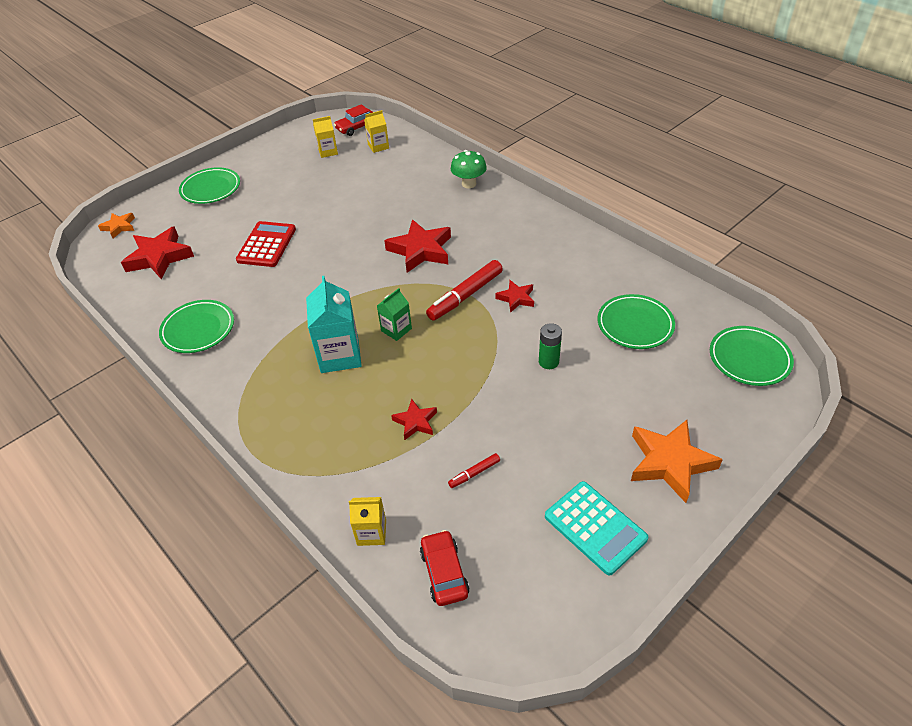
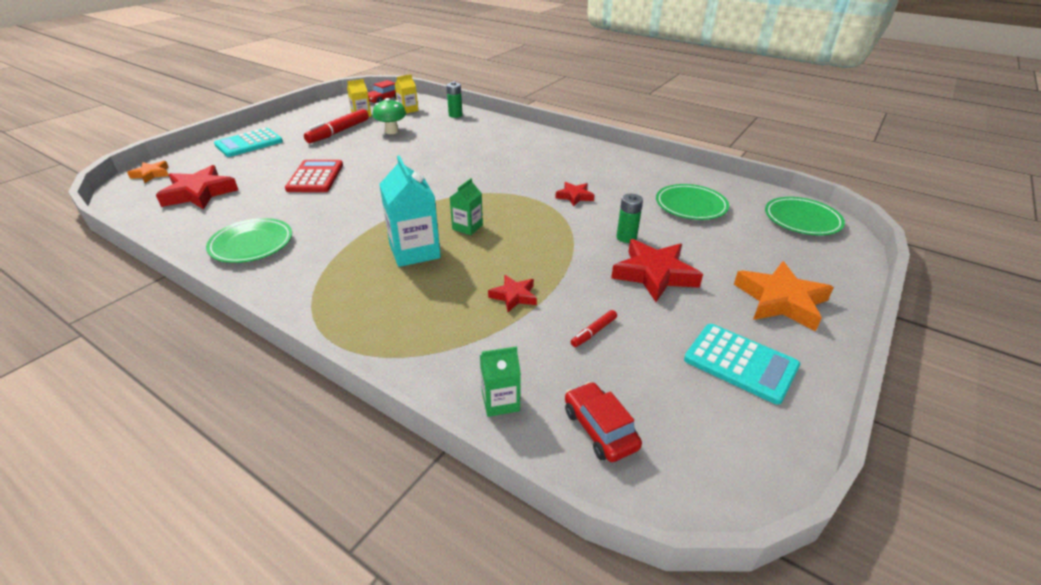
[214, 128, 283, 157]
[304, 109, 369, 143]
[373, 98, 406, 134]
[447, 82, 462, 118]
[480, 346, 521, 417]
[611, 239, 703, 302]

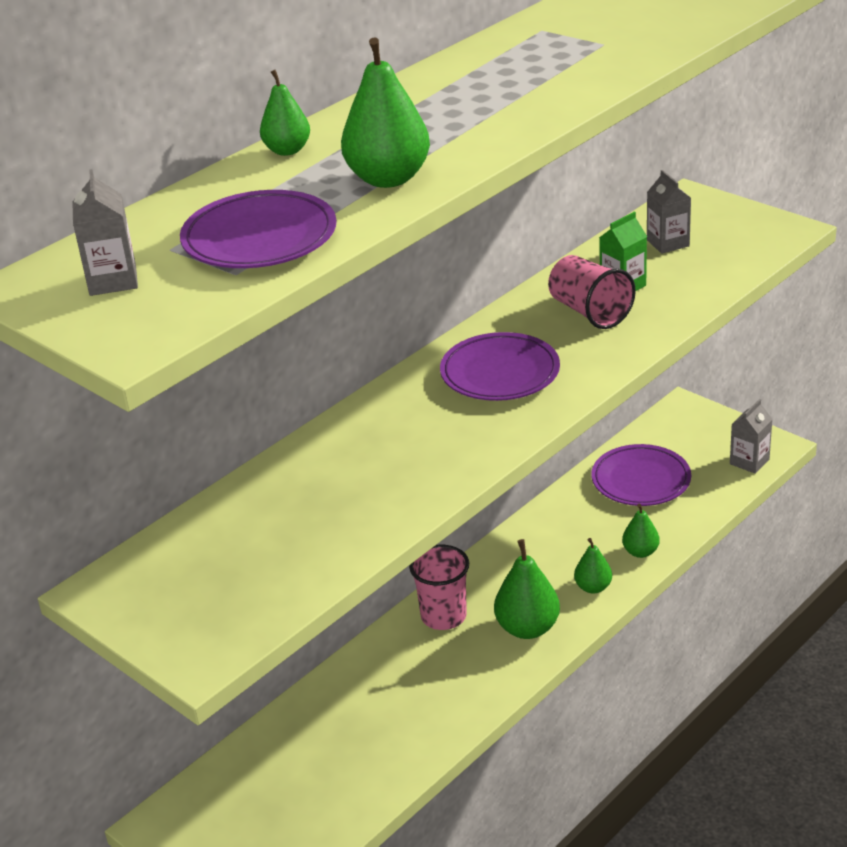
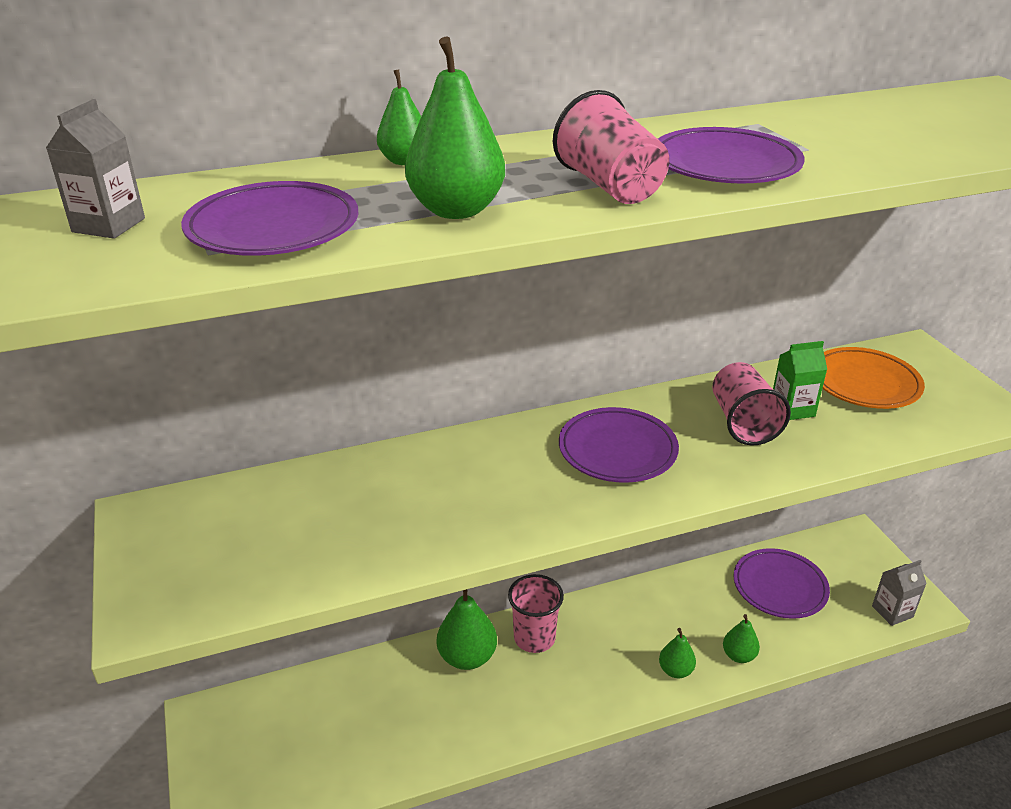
[437, 589, 497, 670]
[553, 90, 669, 204]
[658, 127, 805, 183]
[822, 347, 925, 409]

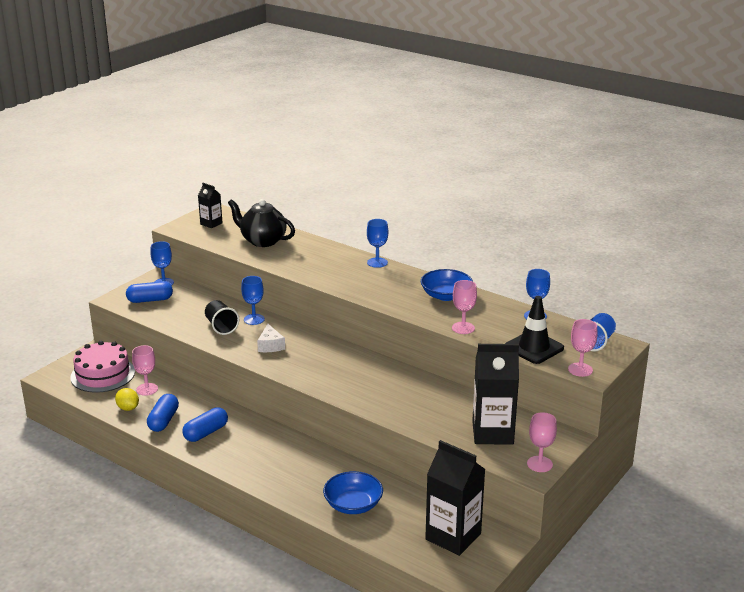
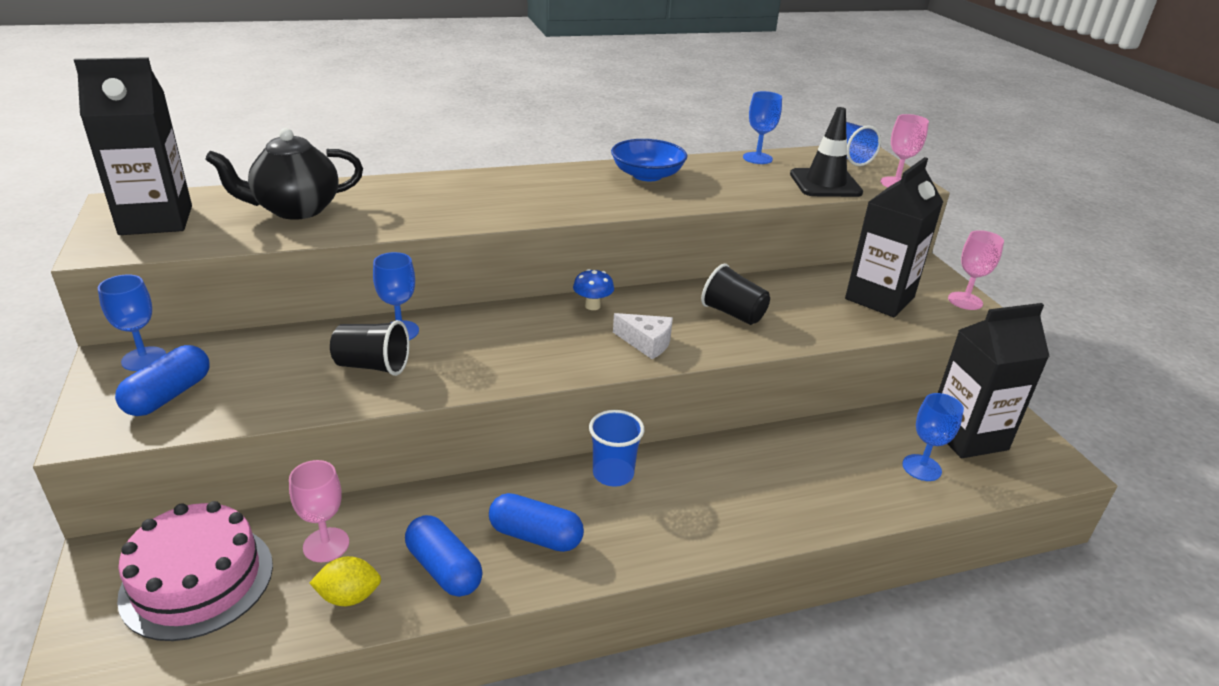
[74, 57, 192, 235]
[489, 493, 584, 552]
[573, 269, 614, 310]
[589, 410, 644, 487]
[613, 313, 673, 359]
[701, 264, 770, 325]
[902, 393, 964, 481]
[323, 471, 383, 514] (first image)
[452, 280, 477, 334] (first image)

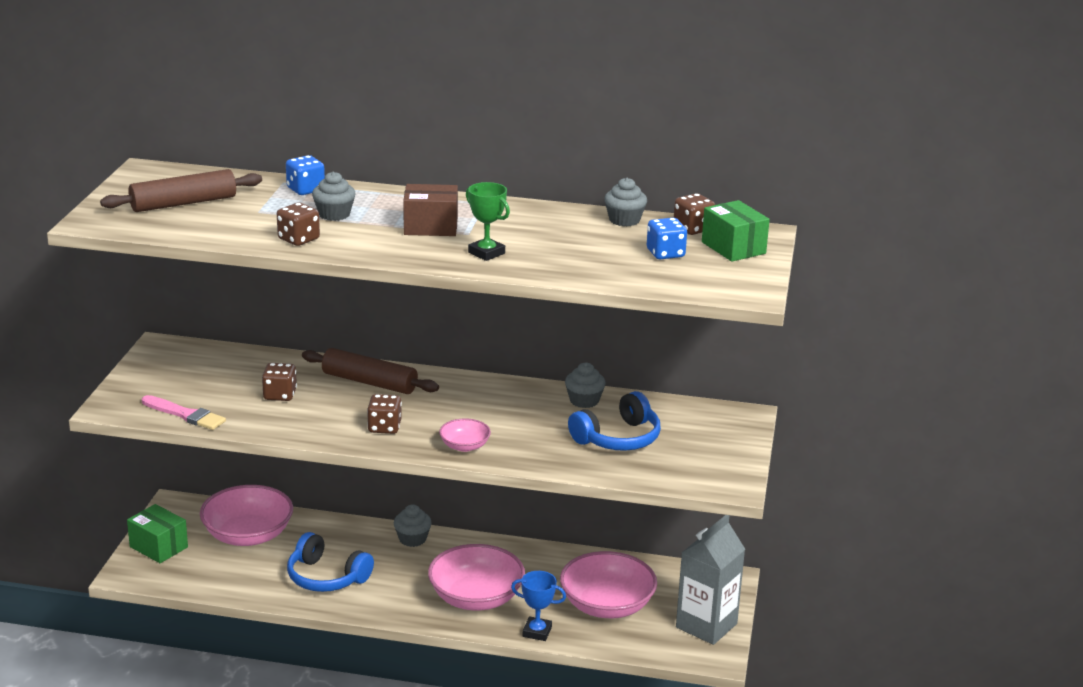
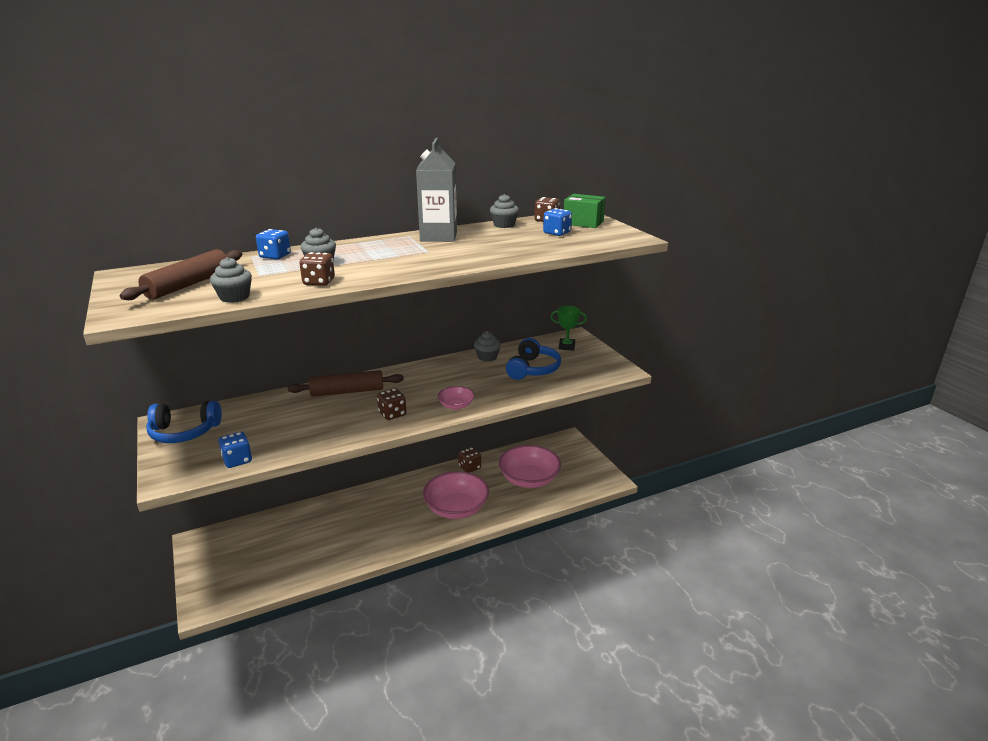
[146, 401, 222, 443]
[210, 257, 252, 303]
[218, 432, 252, 468]
[416, 138, 457, 242]
[458, 447, 481, 473]
[550, 306, 587, 351]
[127, 504, 188, 563] (first image)
[200, 485, 293, 546] (first image)
[403, 184, 458, 236] (first image)
[511, 571, 566, 641] (first image)

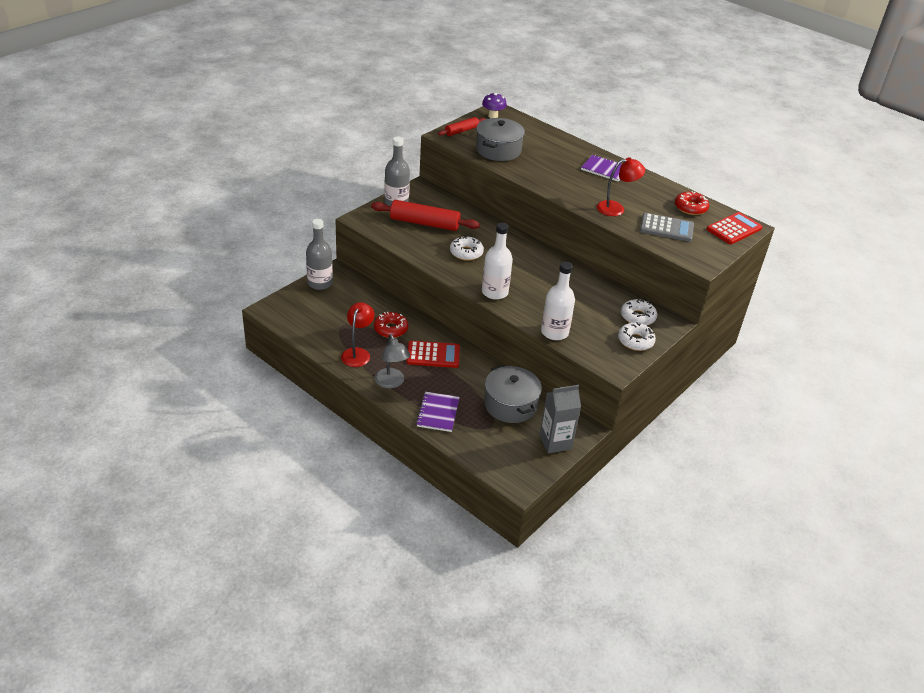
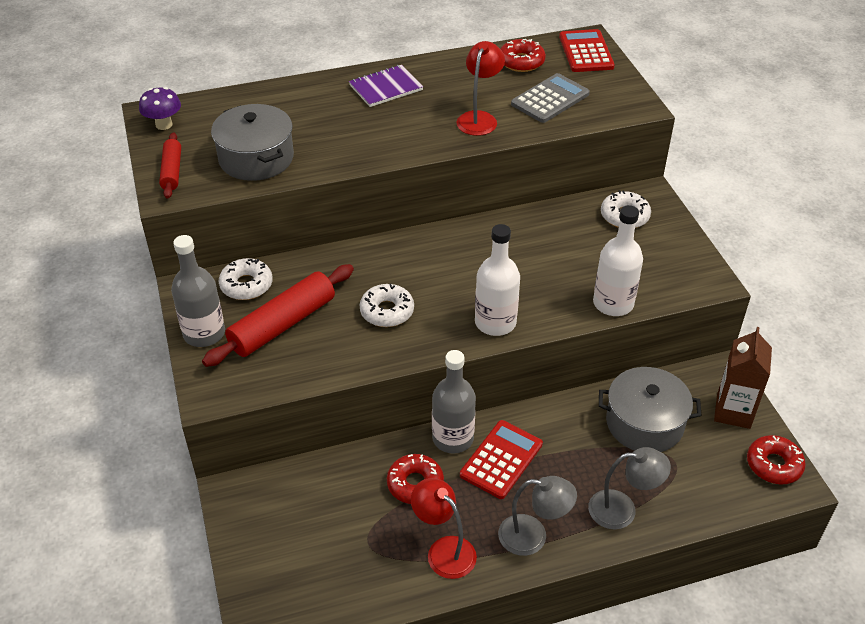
[219, 258, 273, 300]
[432, 350, 476, 454]
[588, 447, 671, 530]
[714, 327, 772, 429]
[747, 435, 806, 484]

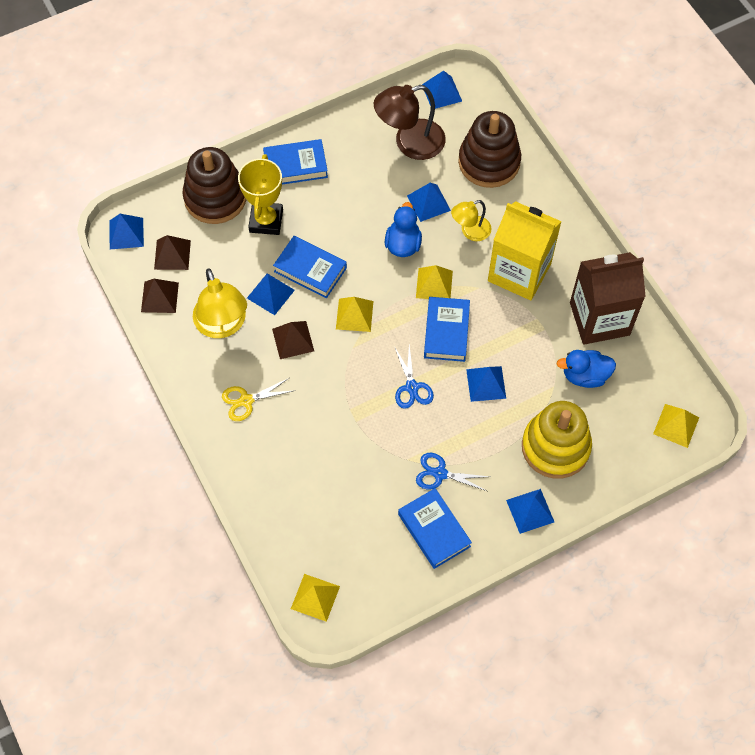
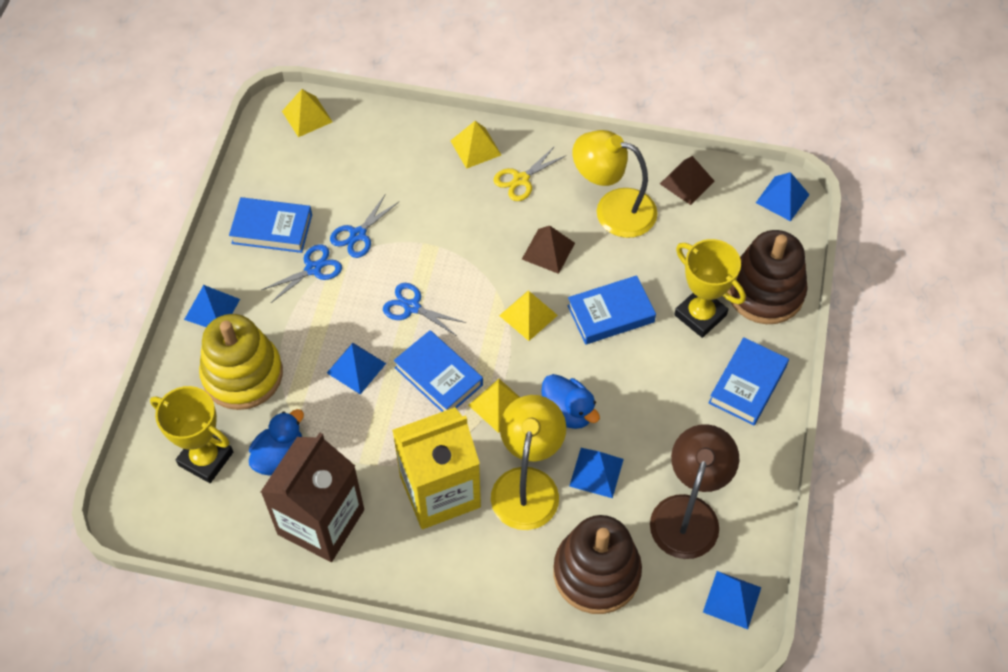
[150, 386, 233, 483]
[330, 195, 399, 258]
[451, 121, 501, 169]
[491, 395, 566, 530]
[493, 146, 567, 201]
[154, 235, 191, 270] (first image)
[247, 273, 295, 315] (first image)

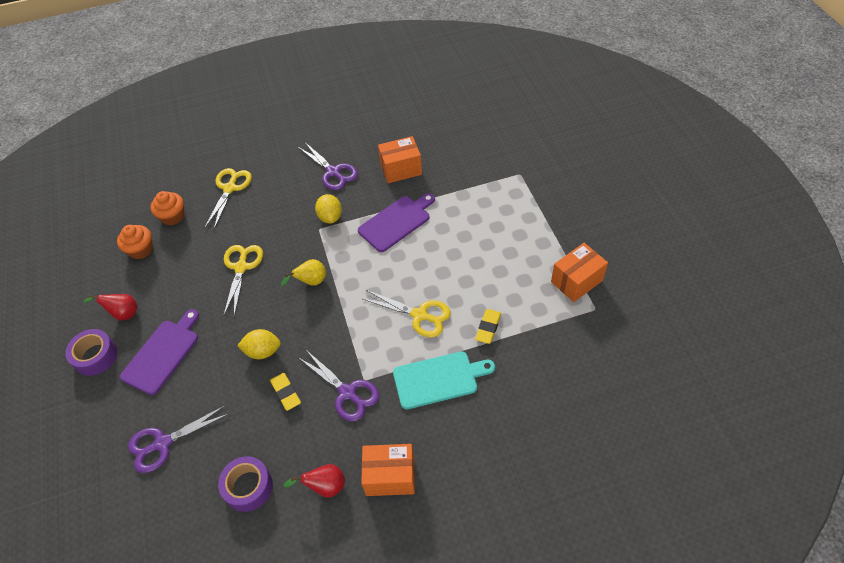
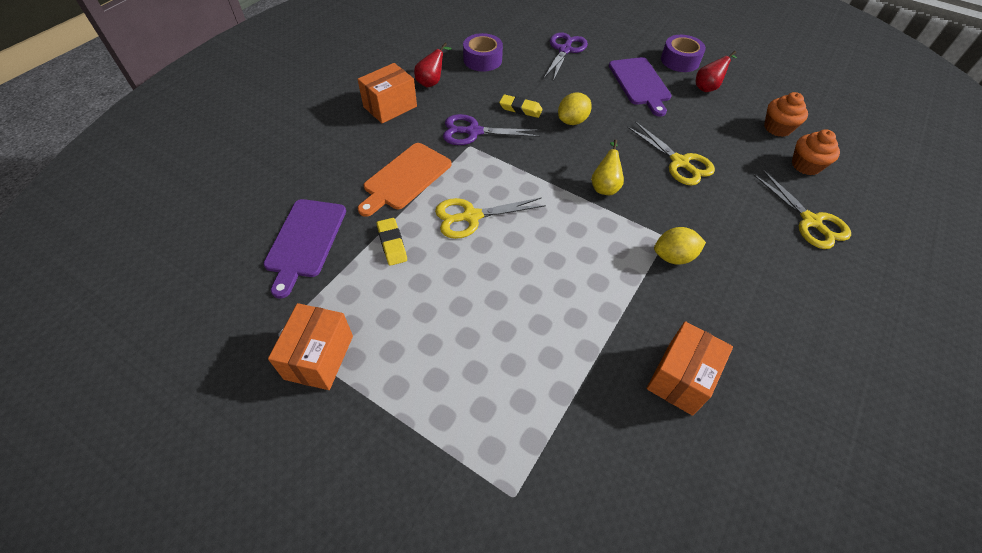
[263, 199, 346, 298]
[358, 143, 451, 217]
[654, 227, 706, 265]
[298, 142, 358, 190] (first image)

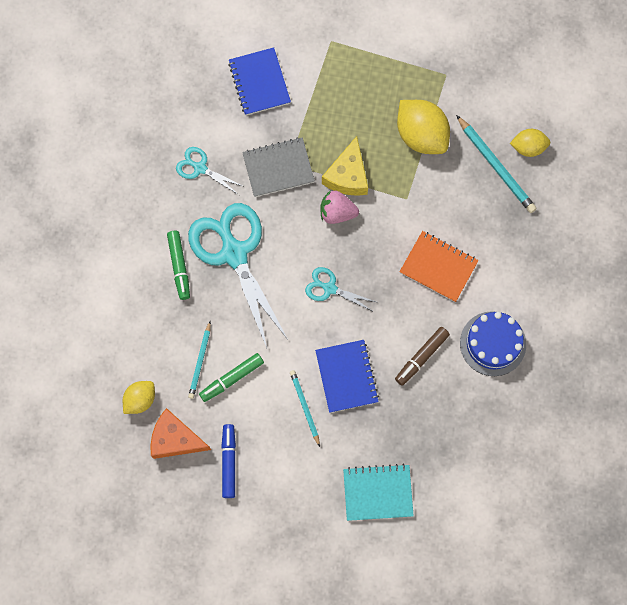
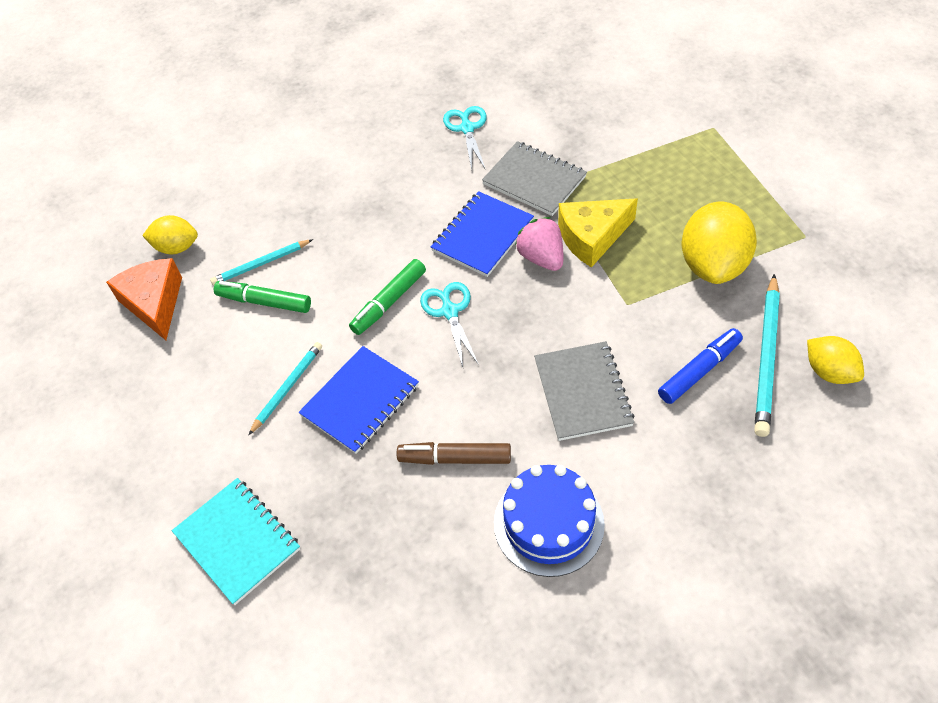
[349, 259, 426, 335]
[431, 191, 534, 277]
[534, 341, 635, 441]
[658, 328, 743, 404]
[188, 203, 289, 348] (first image)

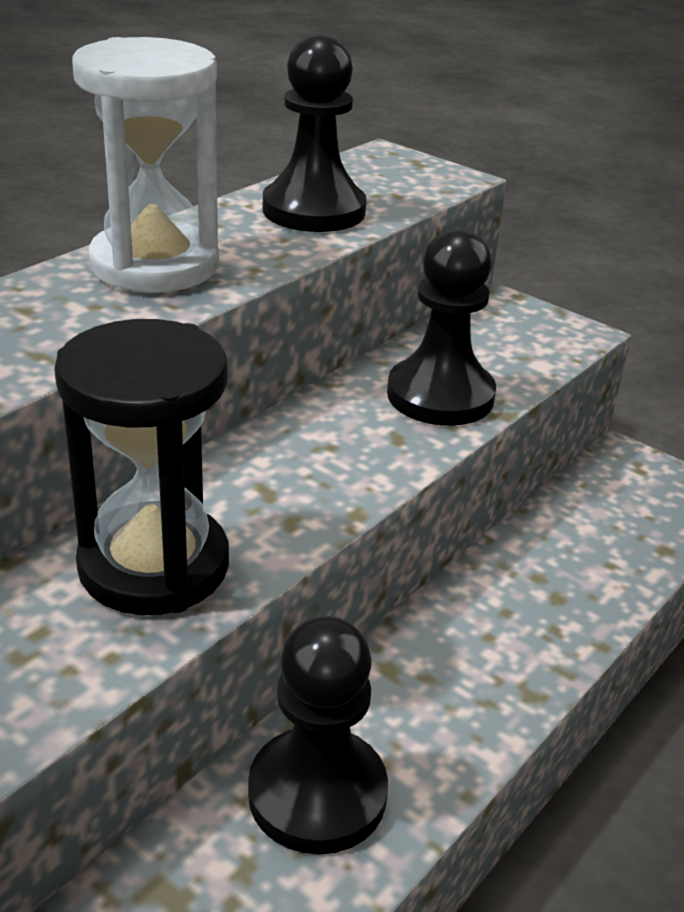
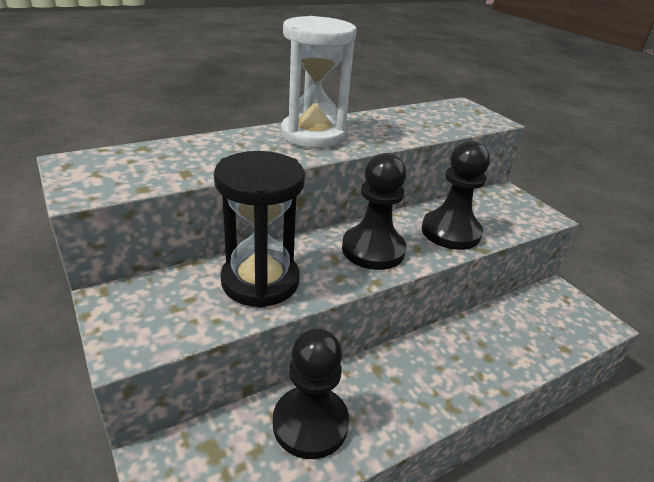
[342, 153, 407, 270]

